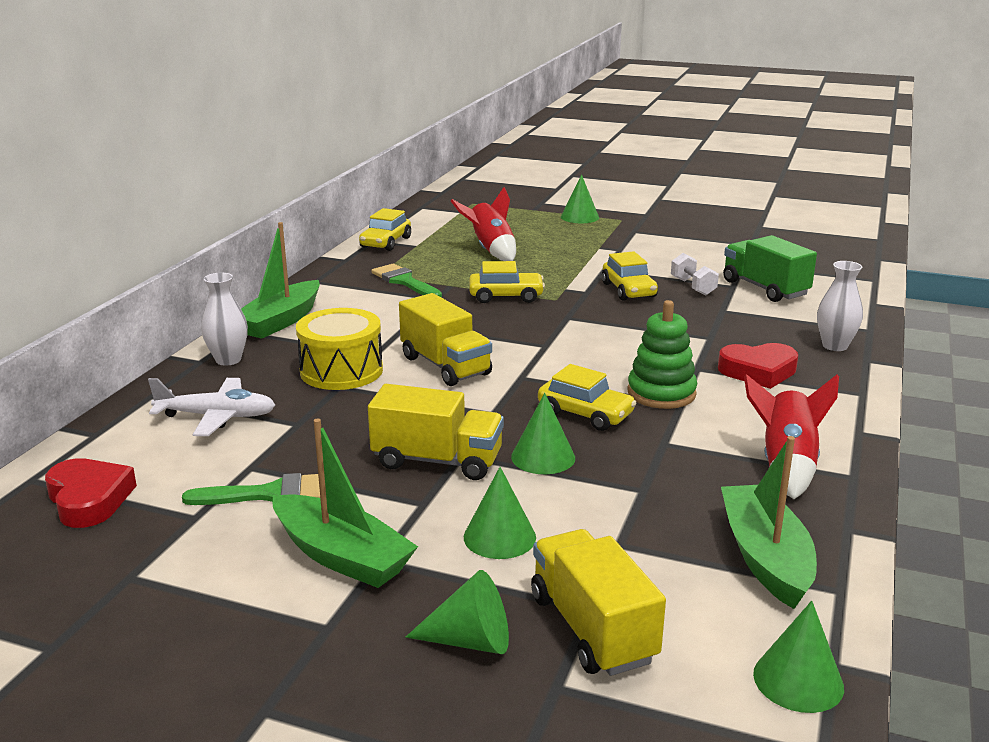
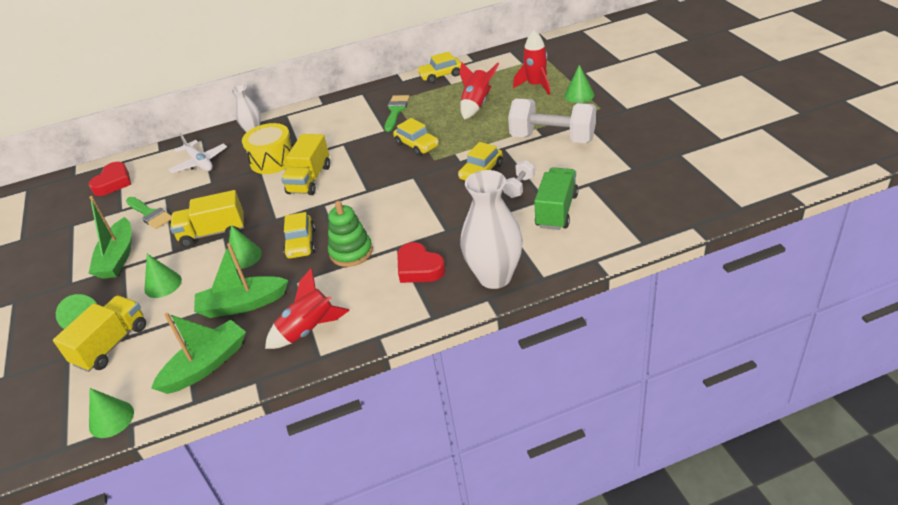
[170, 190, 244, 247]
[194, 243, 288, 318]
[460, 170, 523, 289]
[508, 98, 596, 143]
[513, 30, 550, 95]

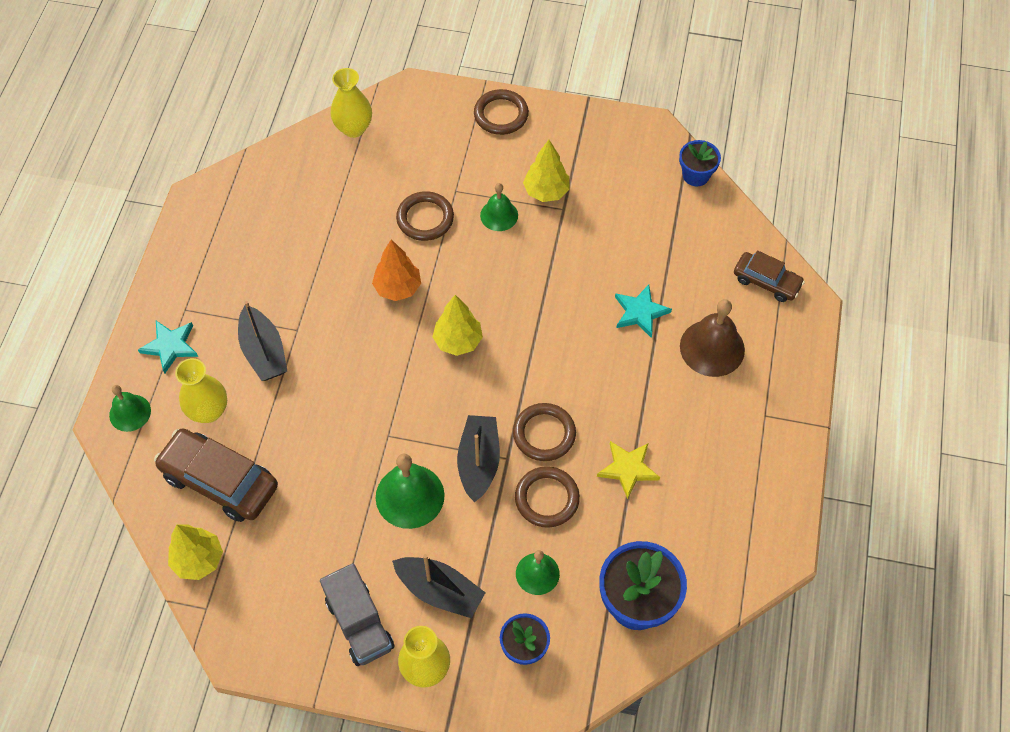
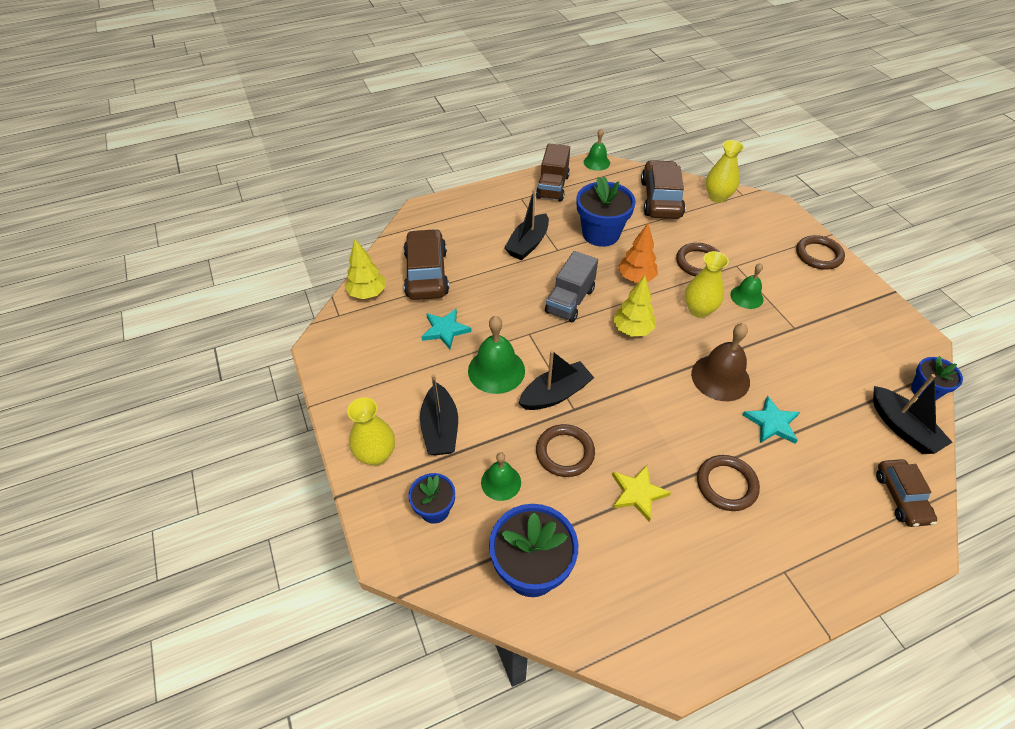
[421, 309, 472, 349]
[536, 143, 570, 202]
[545, 251, 598, 322]
[577, 176, 636, 247]
[584, 129, 610, 171]
[641, 160, 685, 219]
[685, 251, 729, 318]
[691, 323, 750, 401]
[697, 455, 760, 511]
[873, 374, 953, 454]
[523, 140, 569, 202] (first image)

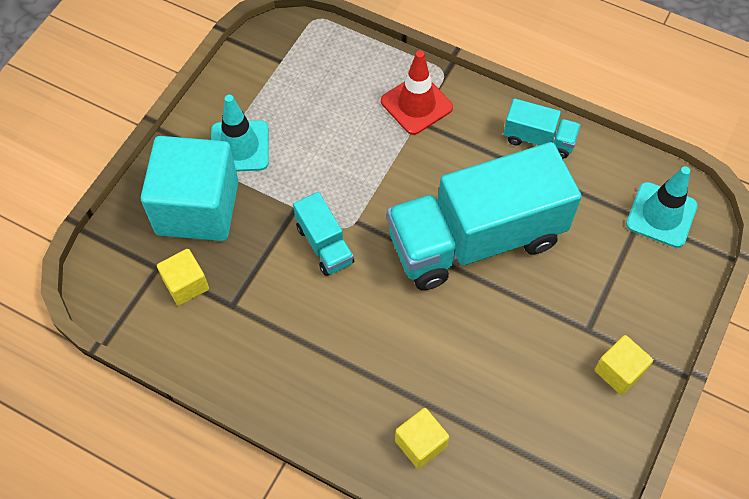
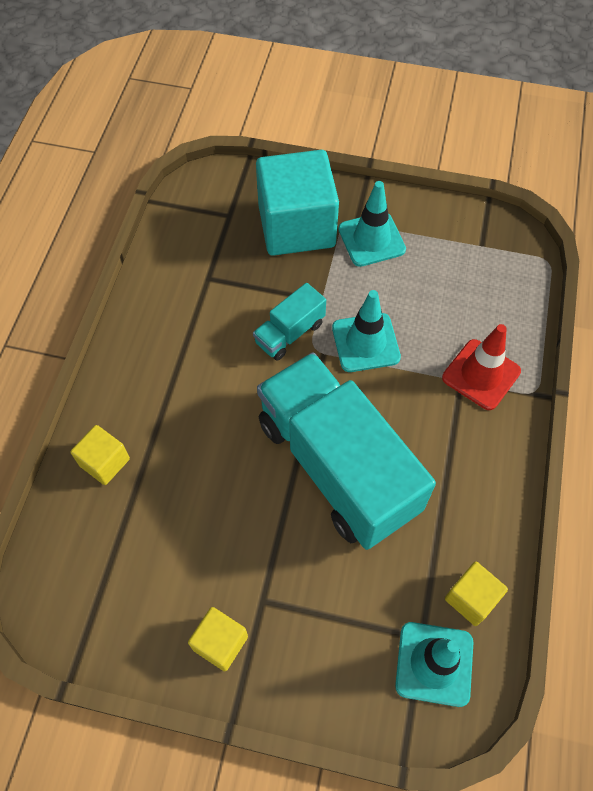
[332, 290, 401, 372]
[445, 562, 508, 626]
[503, 98, 581, 159] (first image)

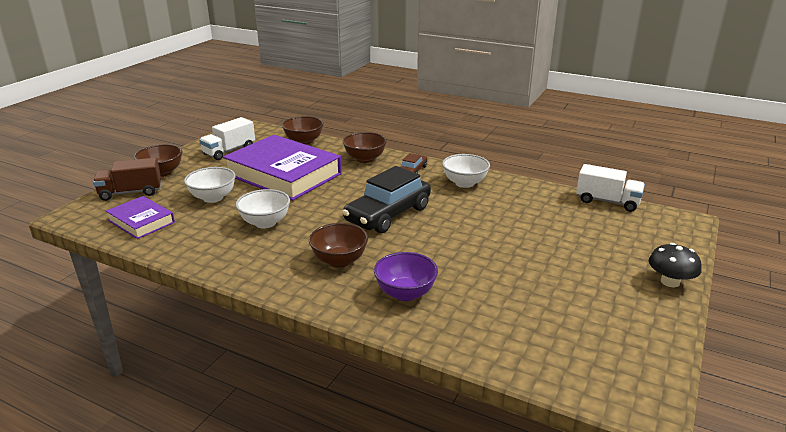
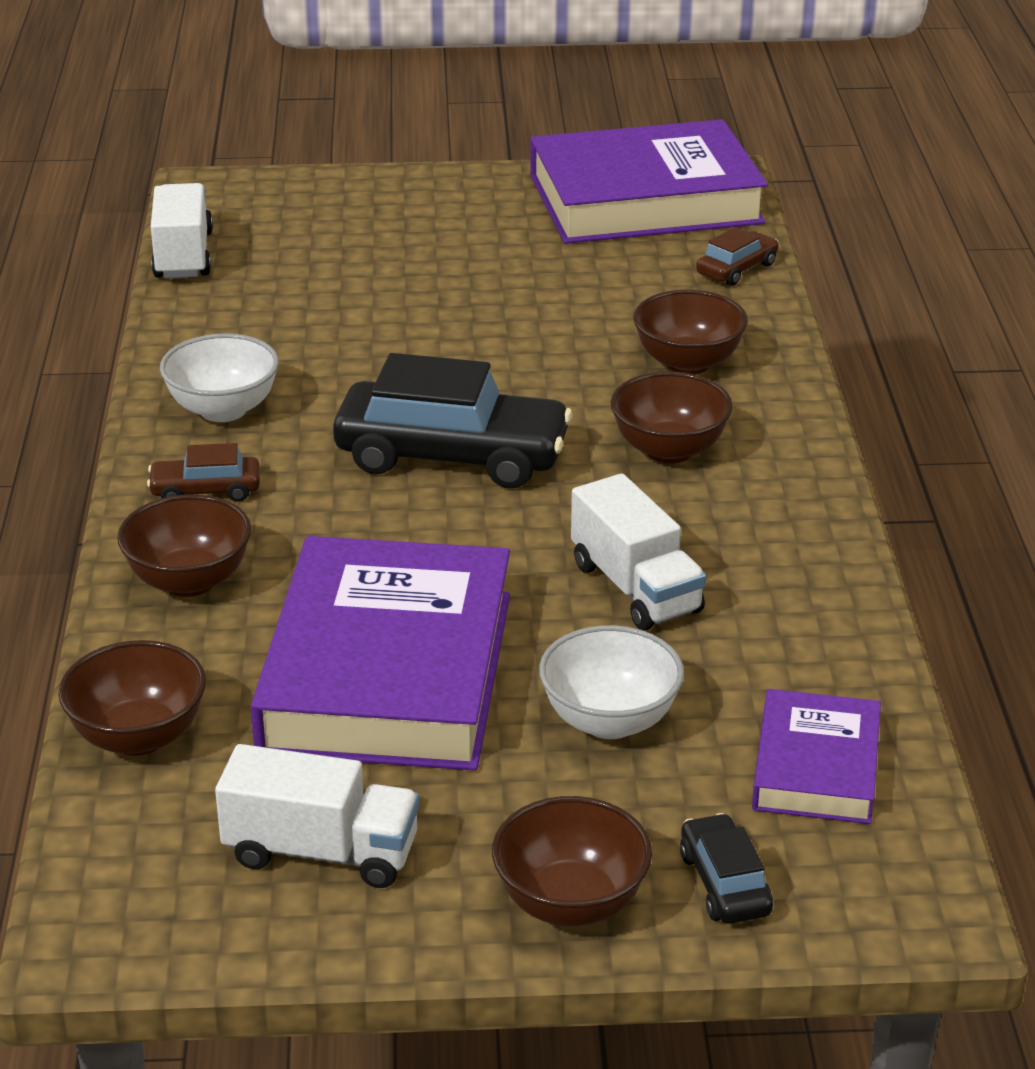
[530, 119, 768, 244]
[571, 473, 706, 631]
[633, 290, 748, 374]
[680, 813, 773, 924]
[696, 227, 779, 286]
[649, 243, 702, 287] (first image)

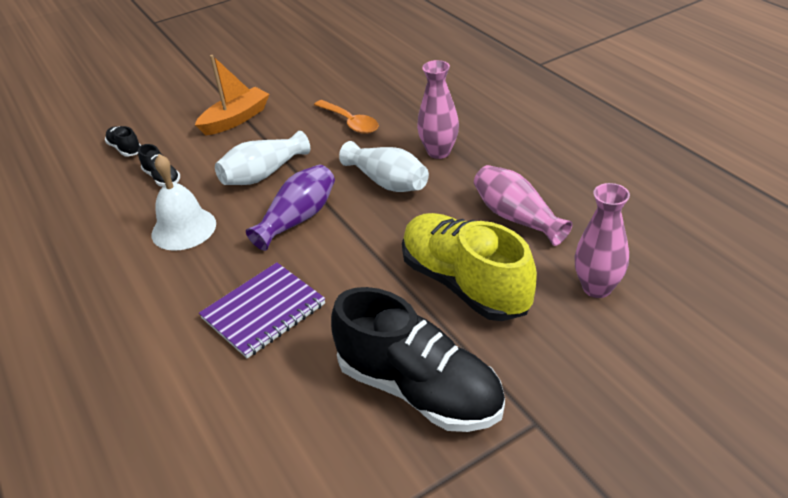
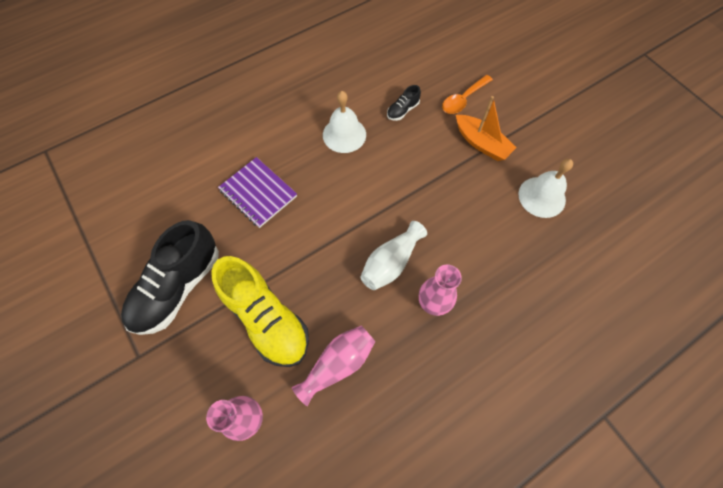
[212, 256, 309, 367]
[442, 75, 493, 114]
[519, 159, 573, 218]
[105, 126, 141, 156] (first image)
[215, 131, 310, 185] (first image)
[246, 165, 335, 251] (first image)

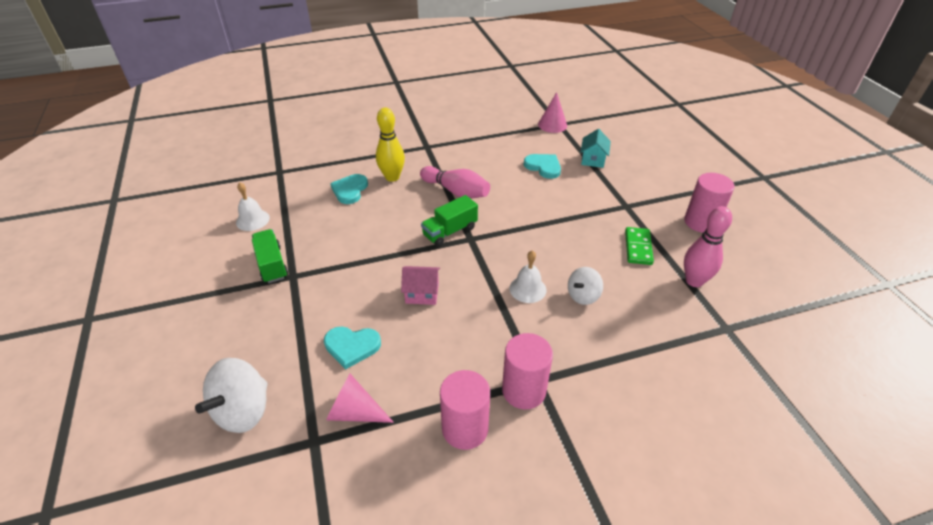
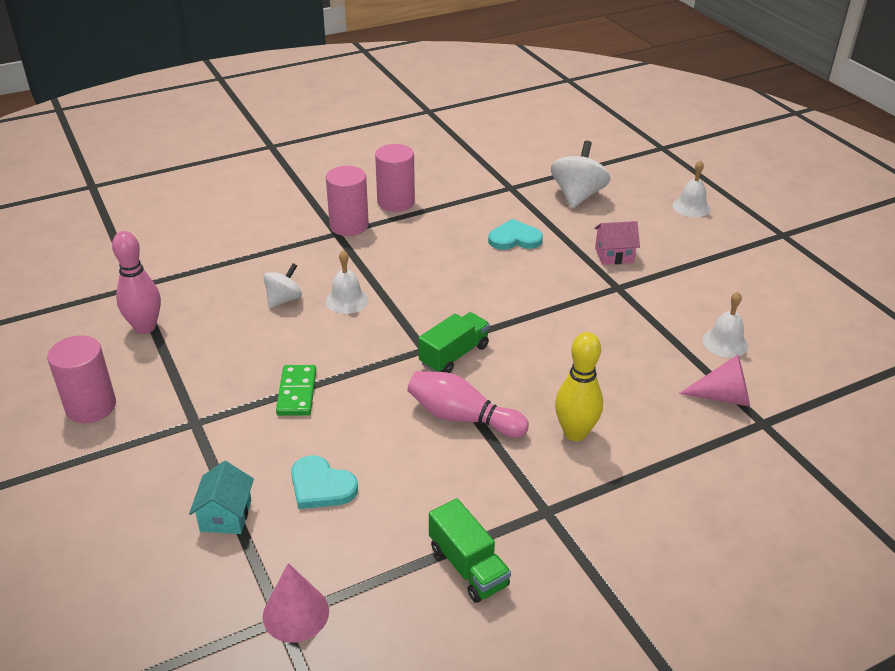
[276, 365, 316, 416]
[429, 498, 511, 603]
[594, 221, 640, 265]
[673, 160, 710, 217]
[679, 355, 750, 407]
[330, 174, 368, 204] (first image)

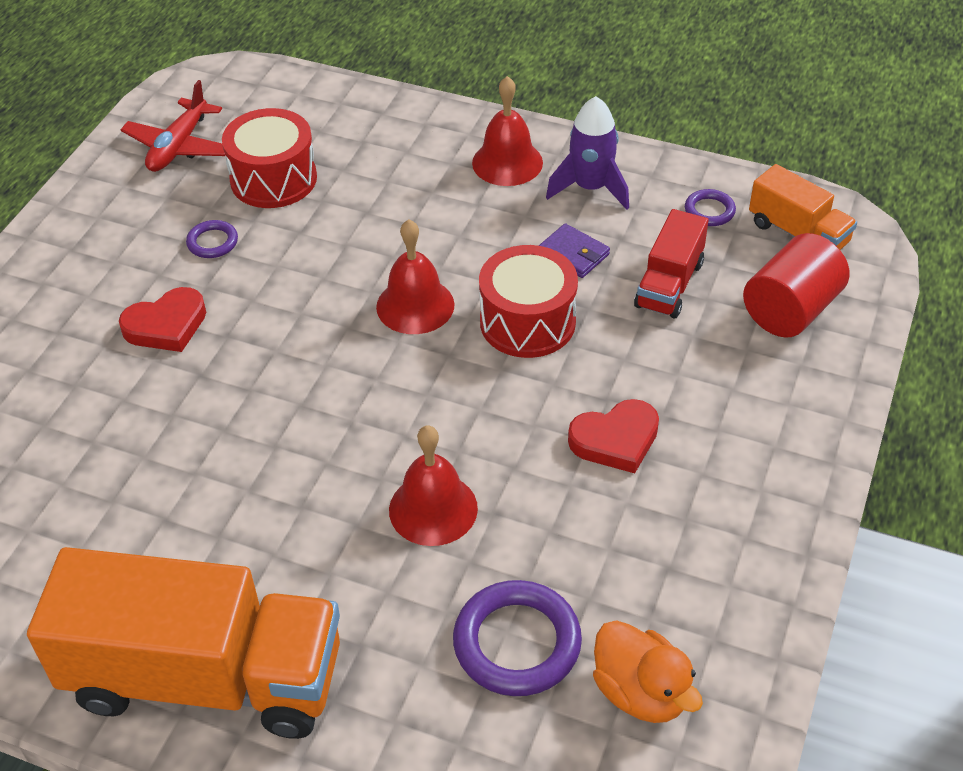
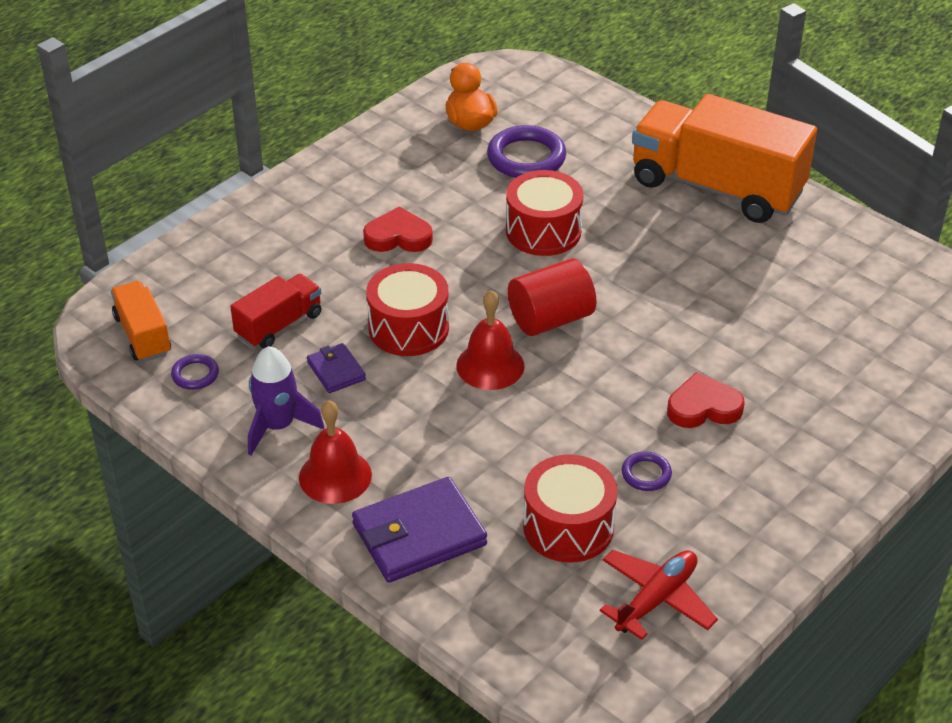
[352, 477, 487, 583]
[506, 170, 584, 256]
[508, 258, 596, 336]

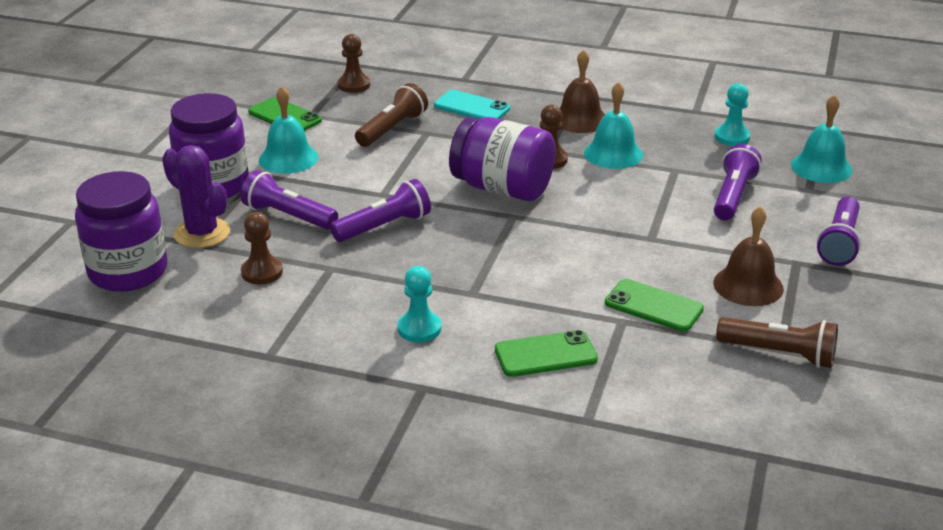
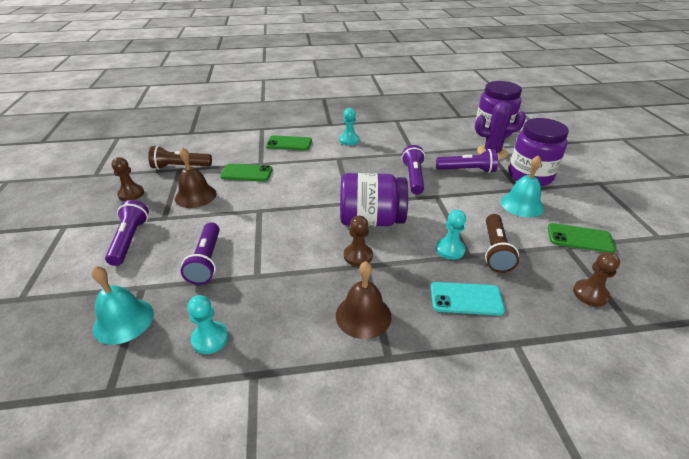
[112, 157, 144, 201]
[266, 135, 312, 150]
[401, 145, 425, 195]
[436, 210, 466, 260]
[584, 82, 643, 169] (first image)

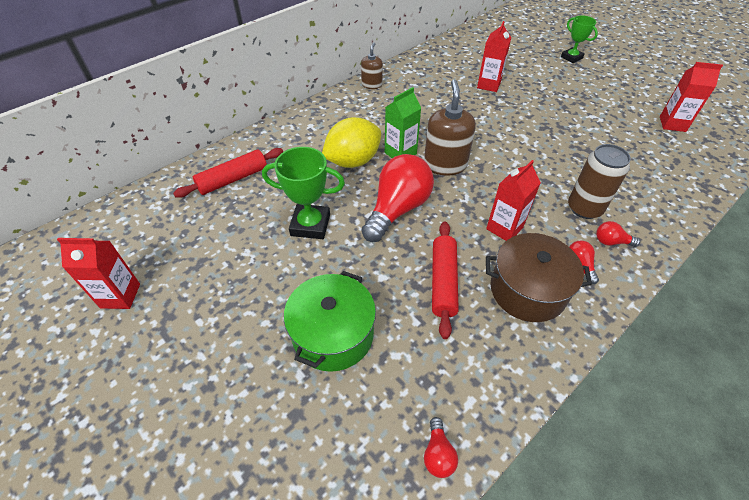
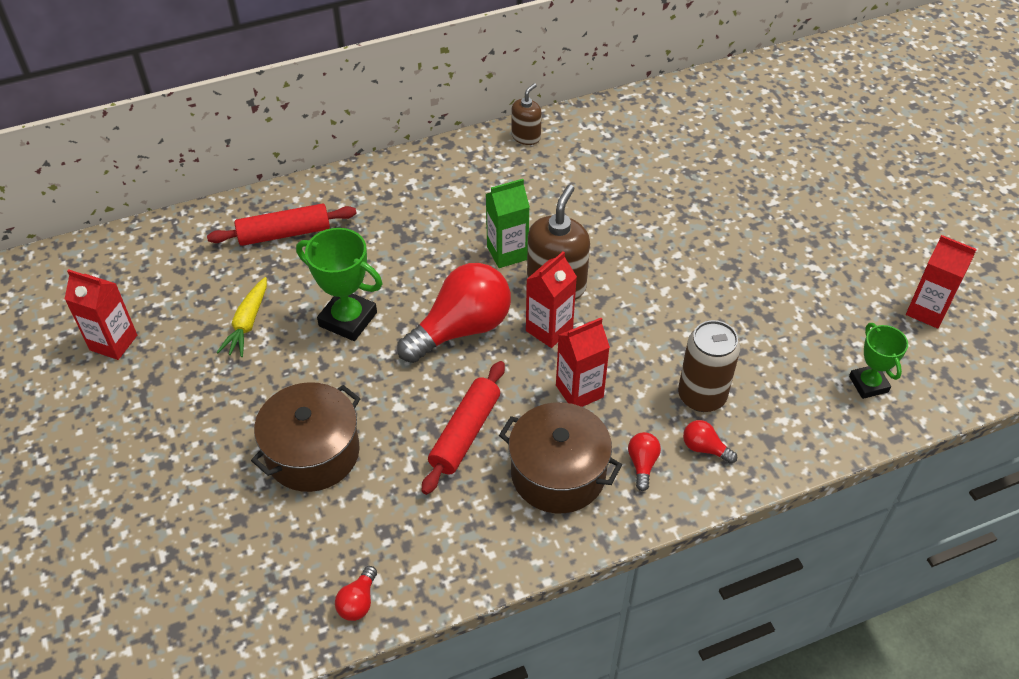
[217, 277, 267, 357]
[251, 382, 361, 492]
[526, 251, 577, 348]
[849, 323, 908, 399]
[322, 117, 381, 168] (first image)

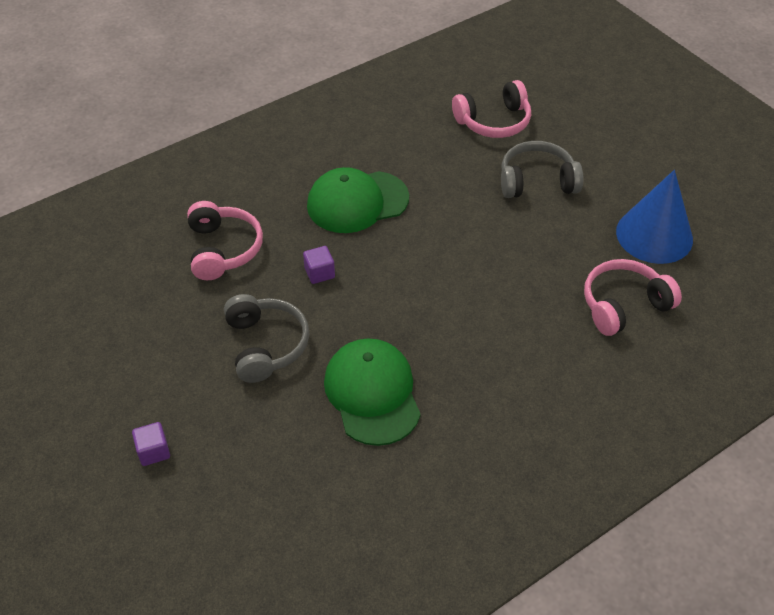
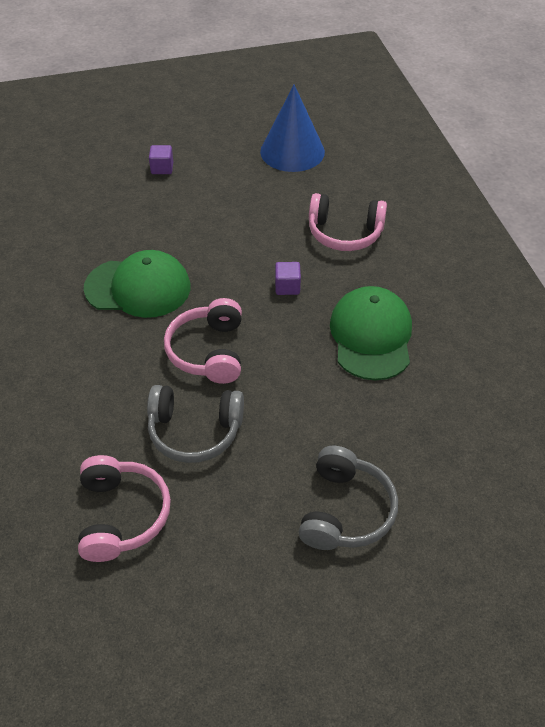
[147, 385, 244, 463]
[164, 298, 242, 384]
[260, 85, 325, 172]

